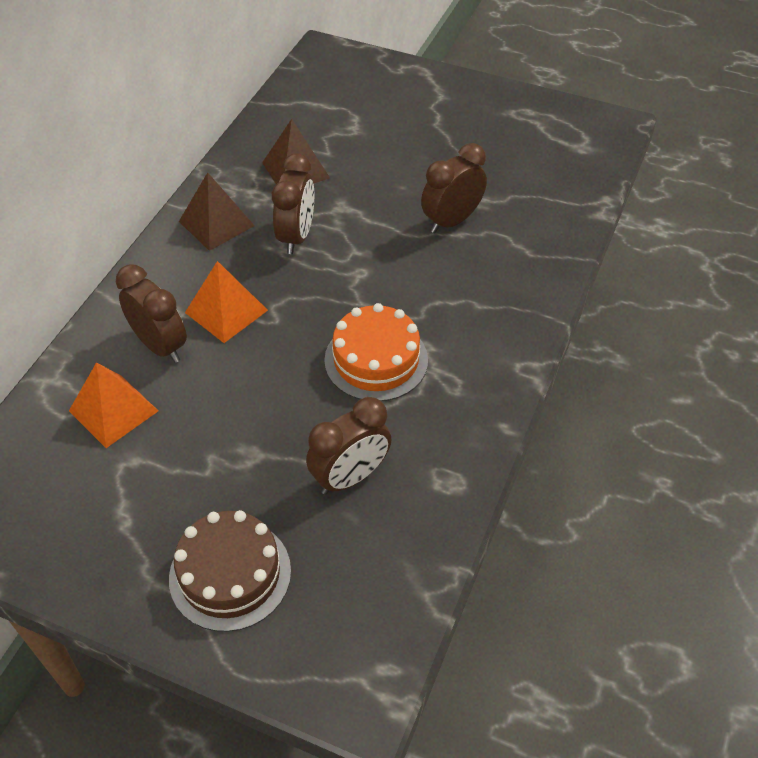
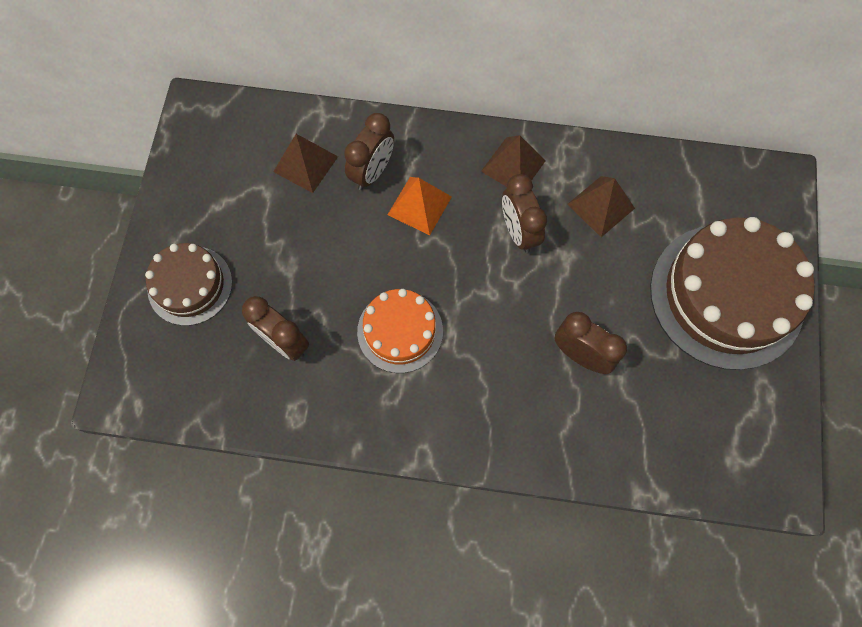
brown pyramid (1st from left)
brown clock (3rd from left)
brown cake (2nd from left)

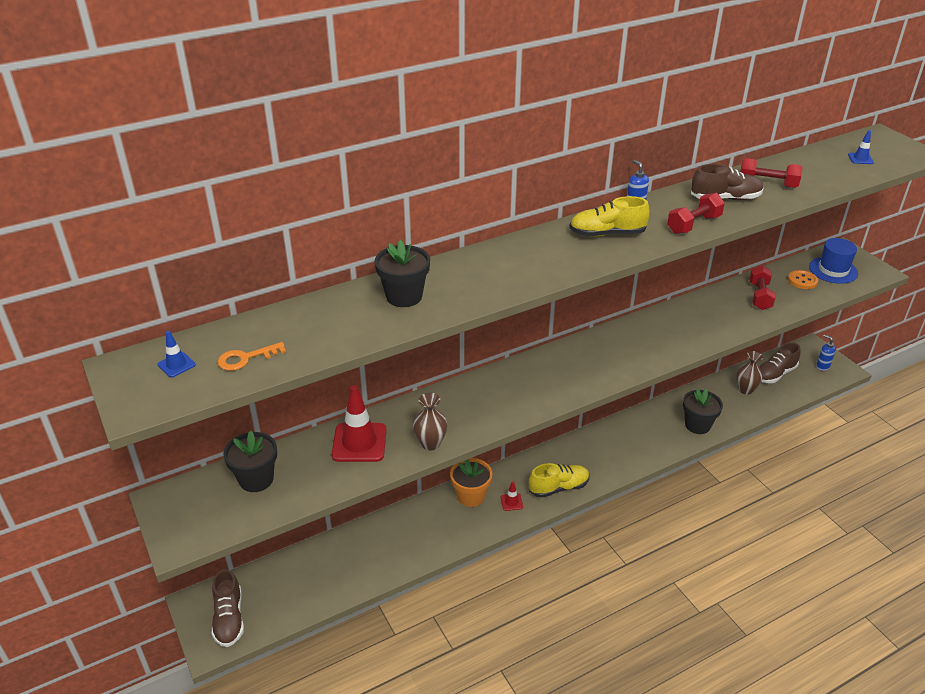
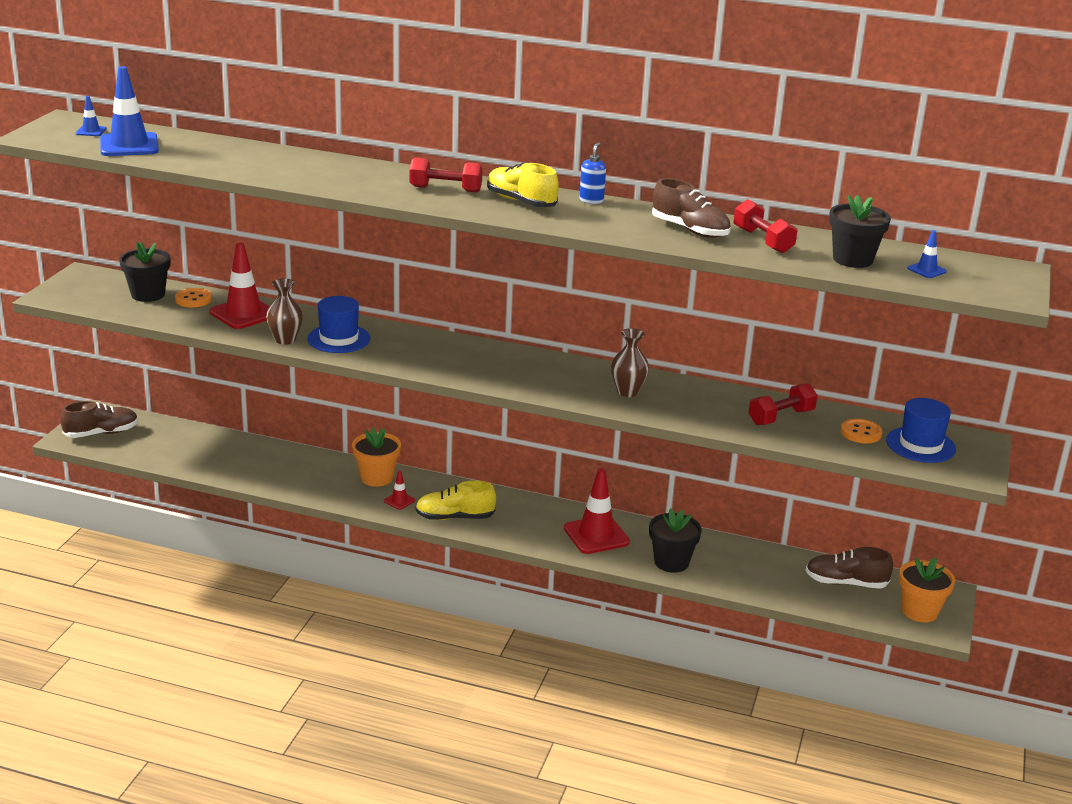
brown shoe (1st from left)
blue traffic cone (2nd from left)
orange button (1st from left)
blue hat (1st from left)
red dumbbell (1st from left)
yellow shoe (1st from left)
red traffic cone (3rd from left)
brown vase (2nd from left)
black flower pot (3rd from left)
orange flower pot (2nd from left)

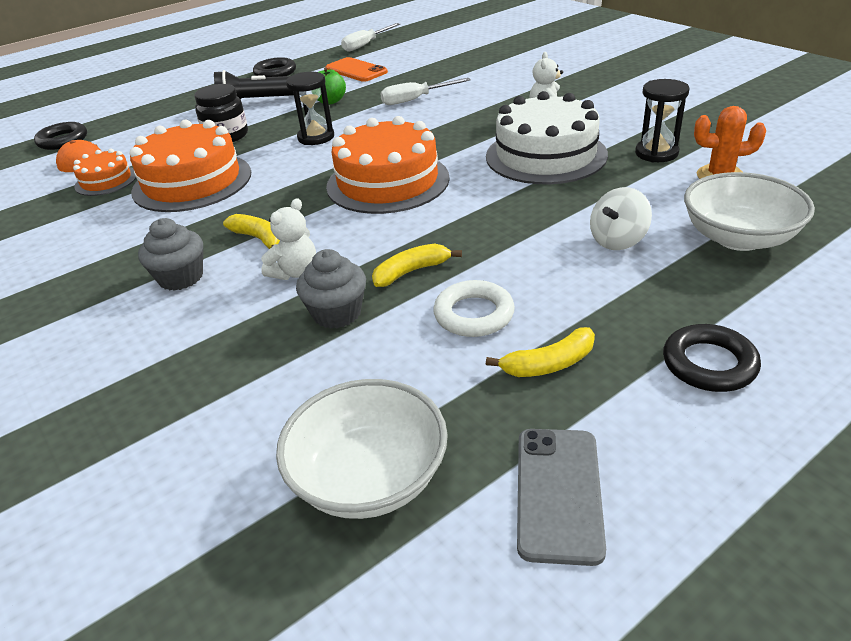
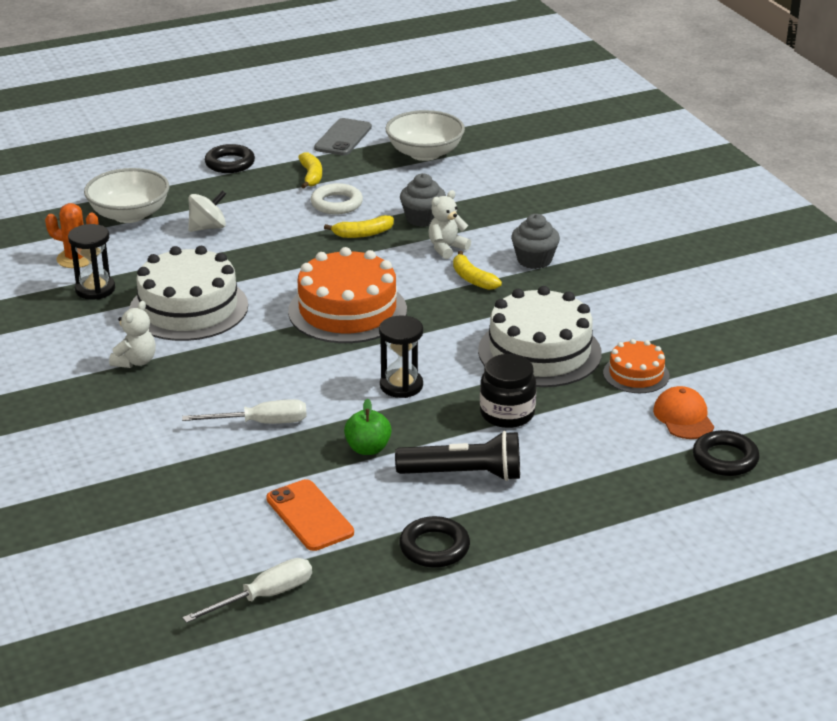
yellow banana (1st from left)
white cake (2nd from left)

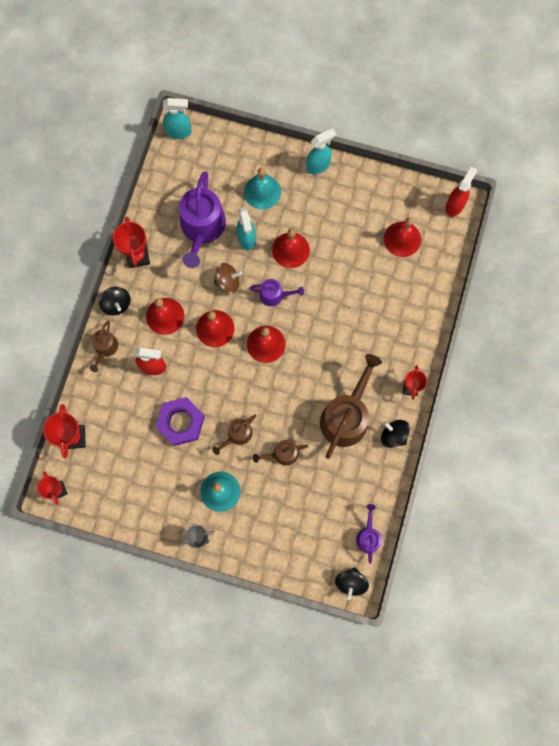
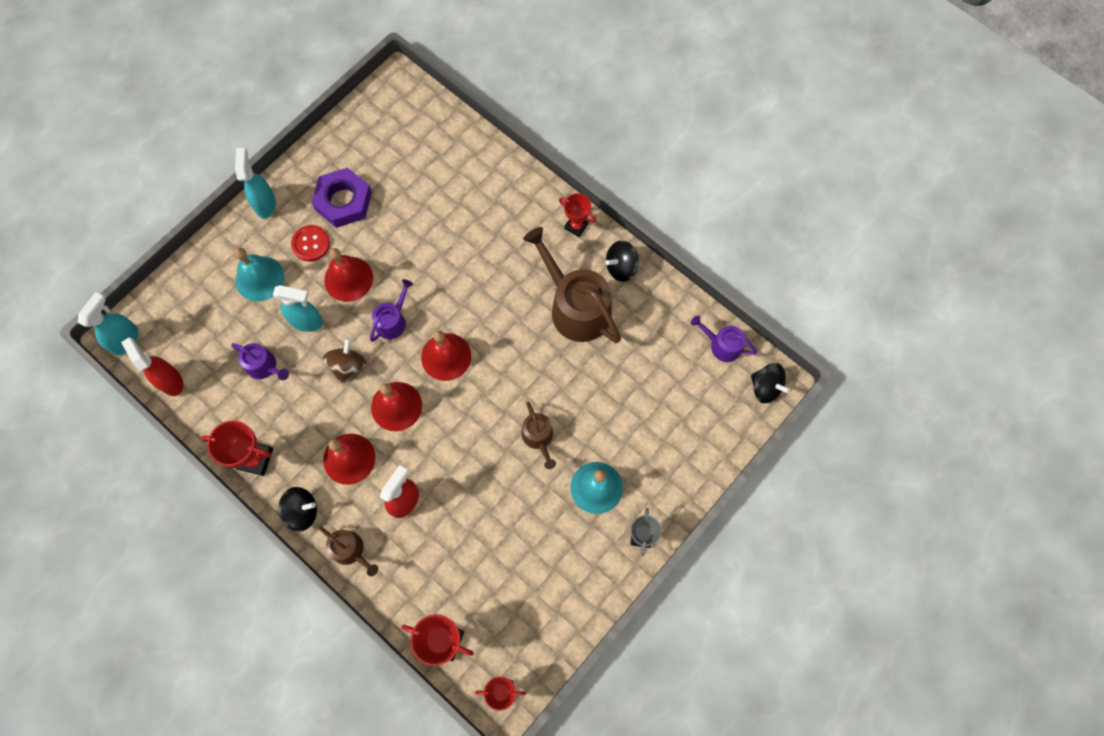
red spray bottle (1st from left)
purple watering can (1st from left)
red button
purple nut
brown watering can (3rd from left in the first image)
red bell (5th from left in the first image)

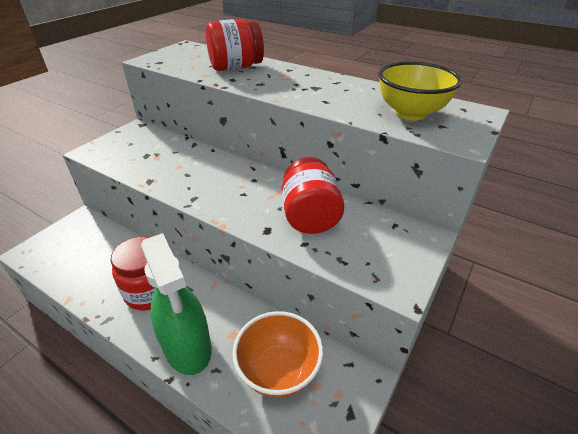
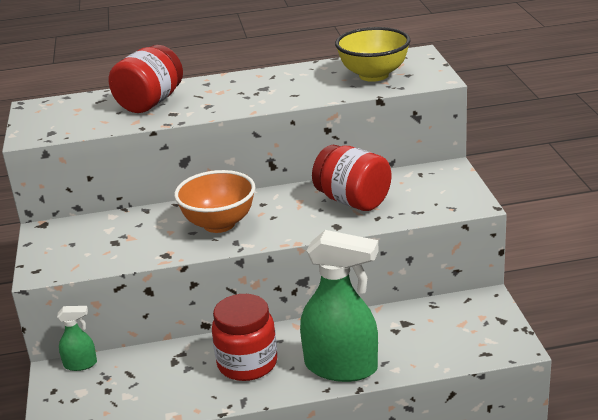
green spray bottle (1st from left)
orange bowl

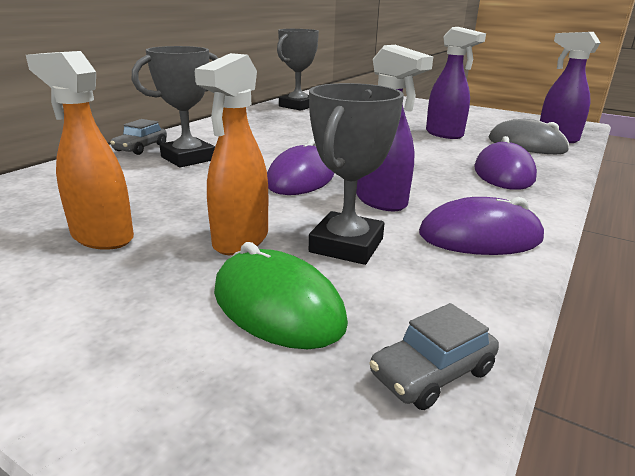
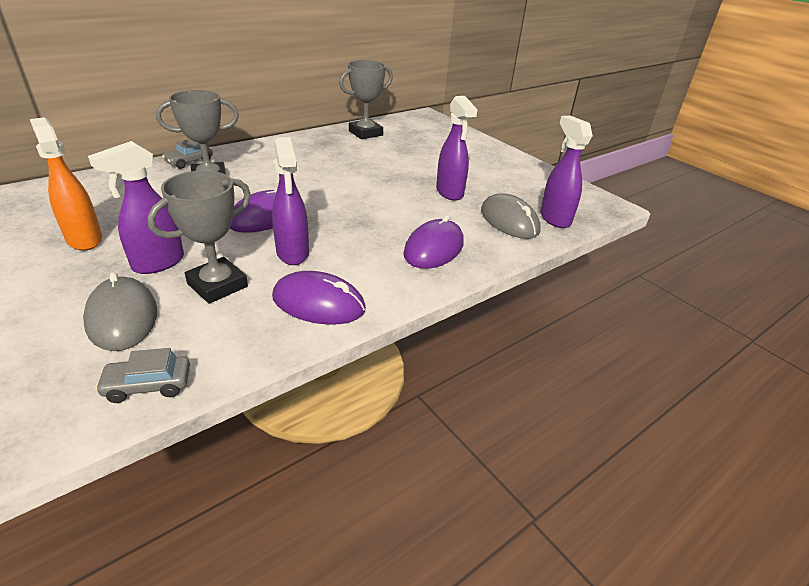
grey mouse (1st from left)
purple spray bottle (1st from left)

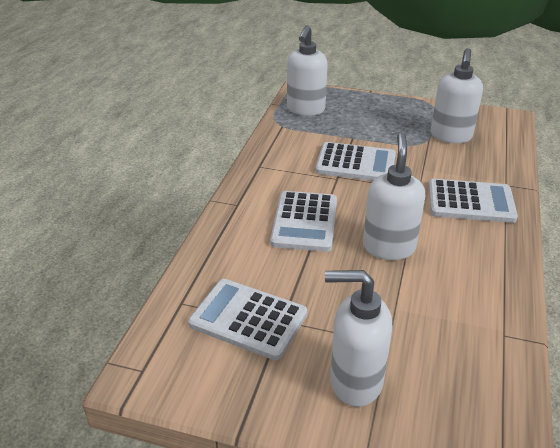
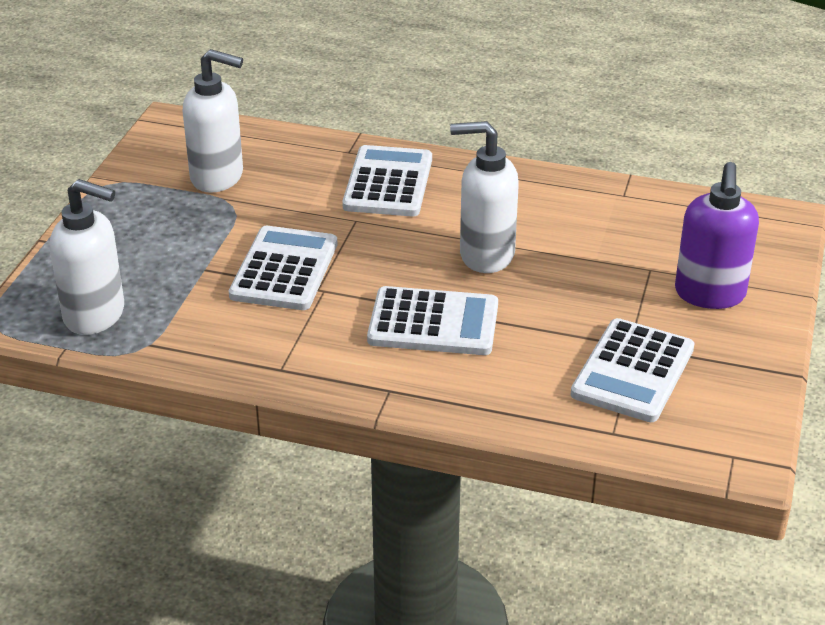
purple soap dispenser

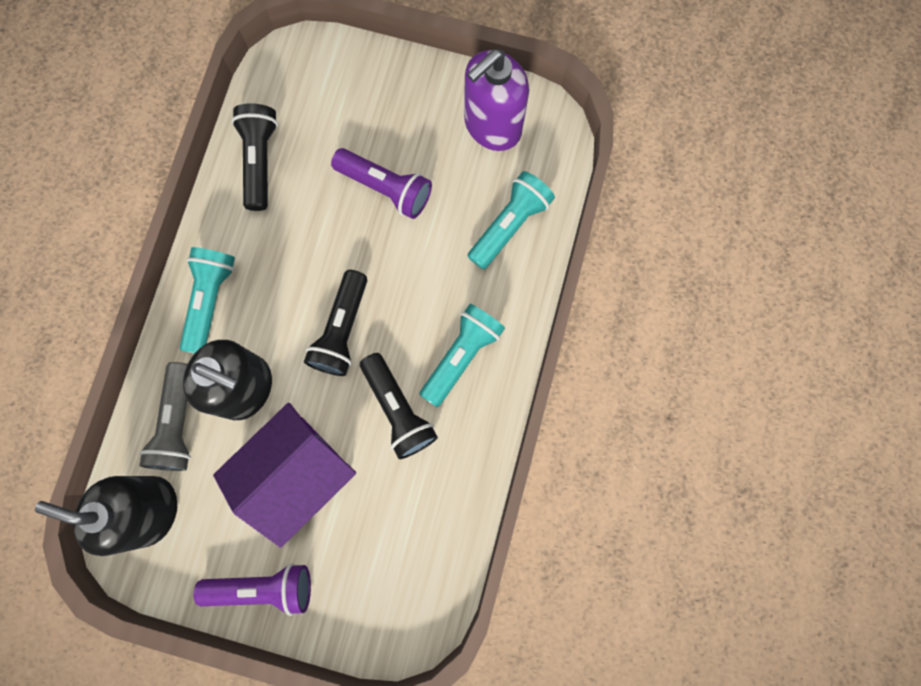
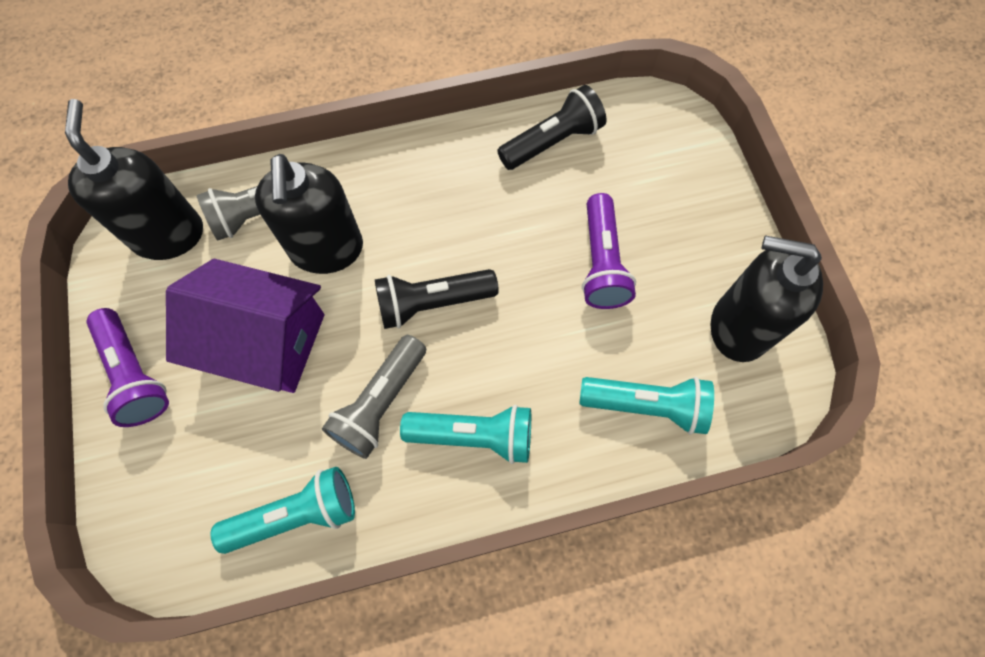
turquoise flashlight (1st from left)
grey flashlight (2nd from left)
black soap dispenser (3rd from left)

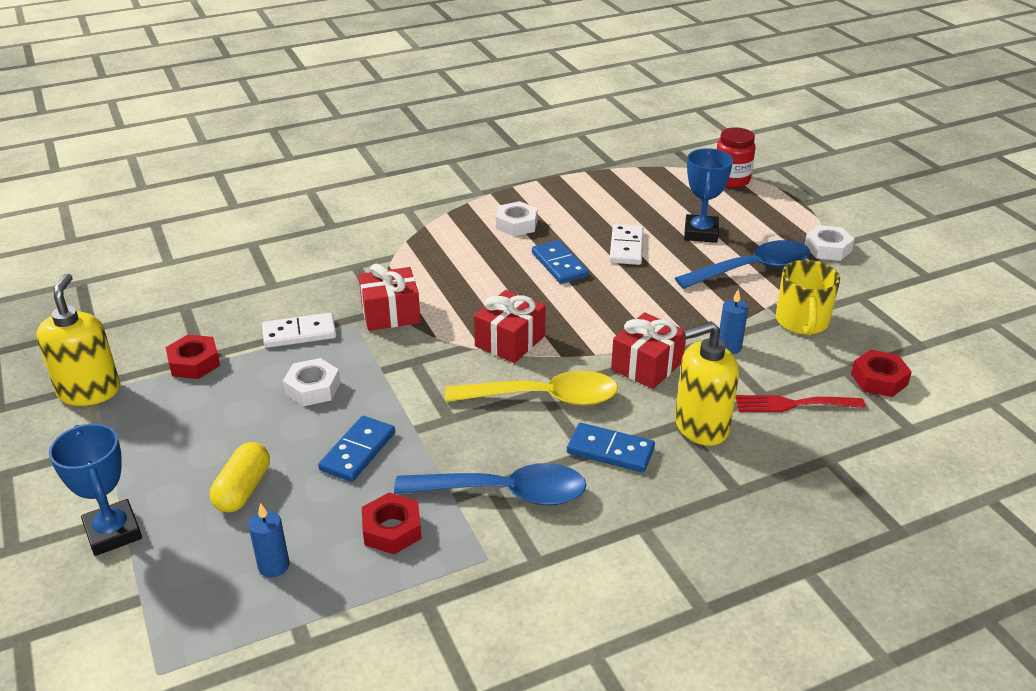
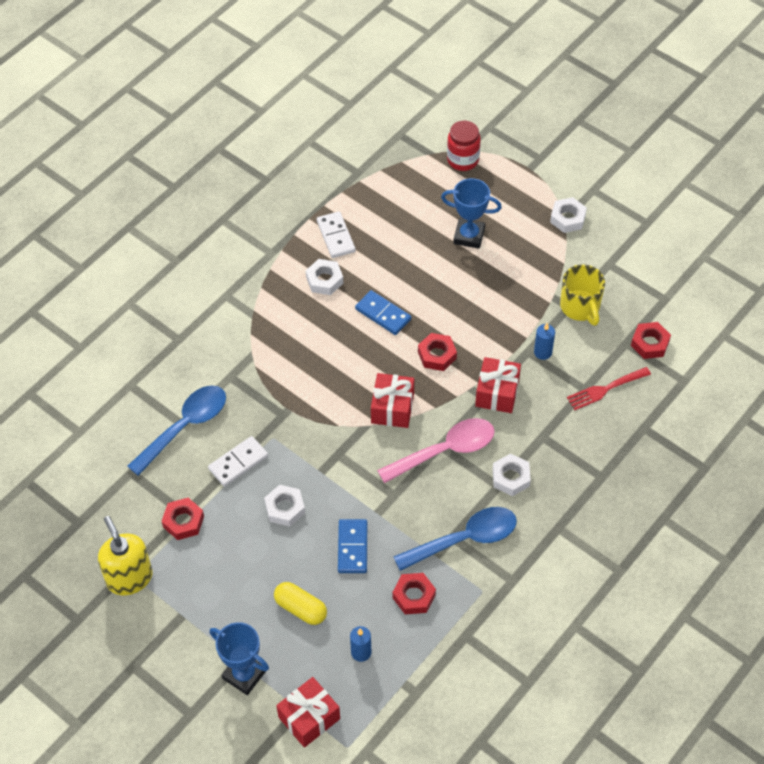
blue spoon (1st from left)
yellow capsule
red gift (1st from left)
white domino (2nd from left)
pink spoon
red nut (3rd from left)
blue trophy (2nd from left)
white nut (3rd from left)
yellow soap dispenser (2nd from left in the first image)

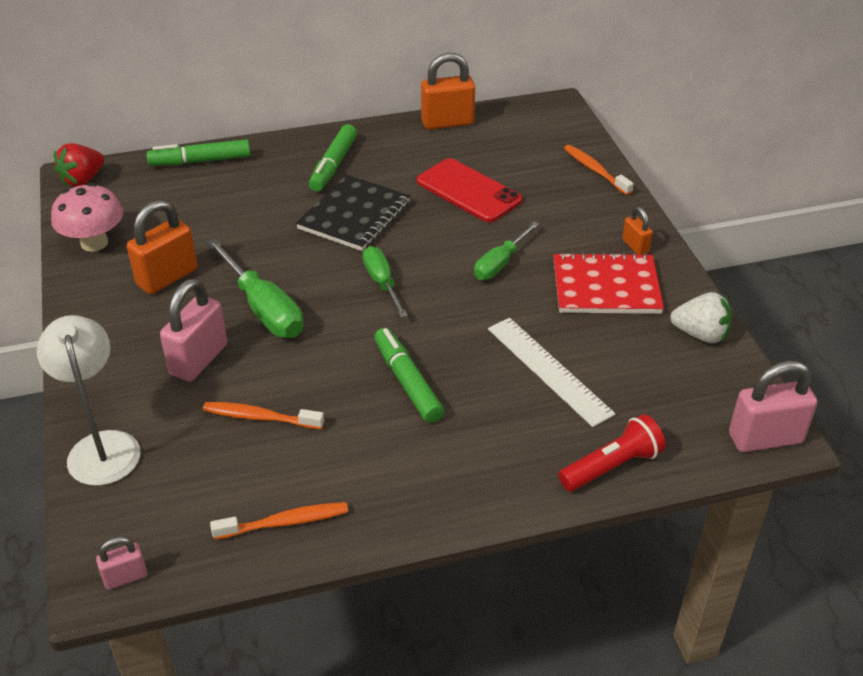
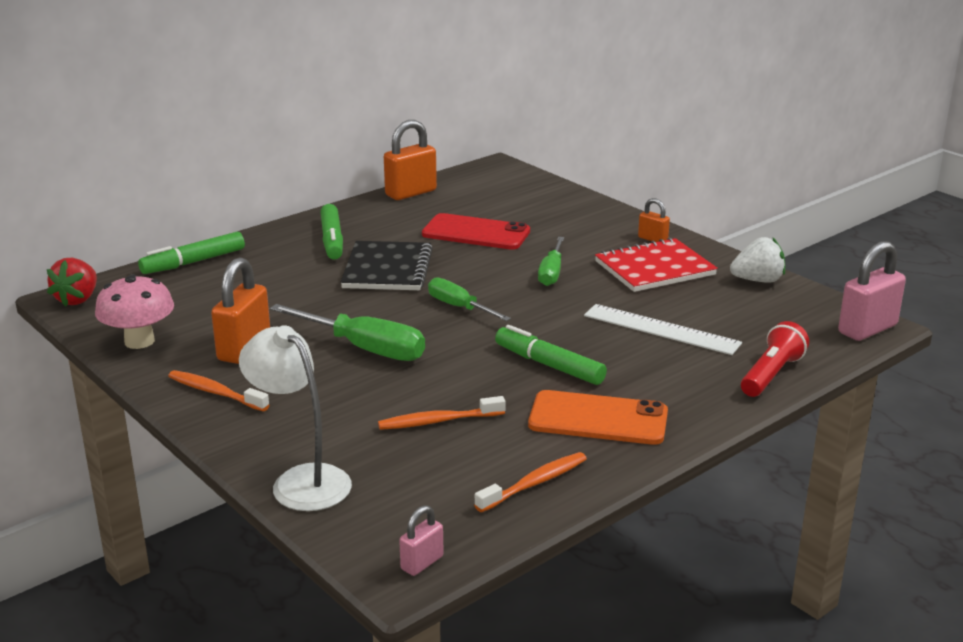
orange toothbrush (1st from left)
orange phone
pink padlock (2nd from left in the first image)

